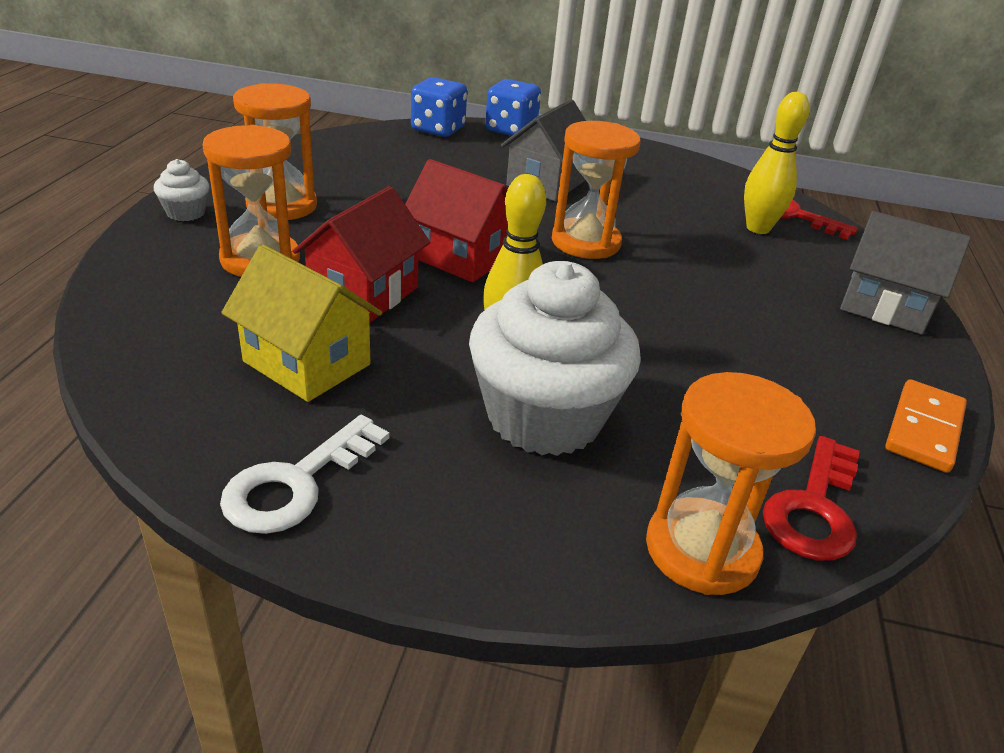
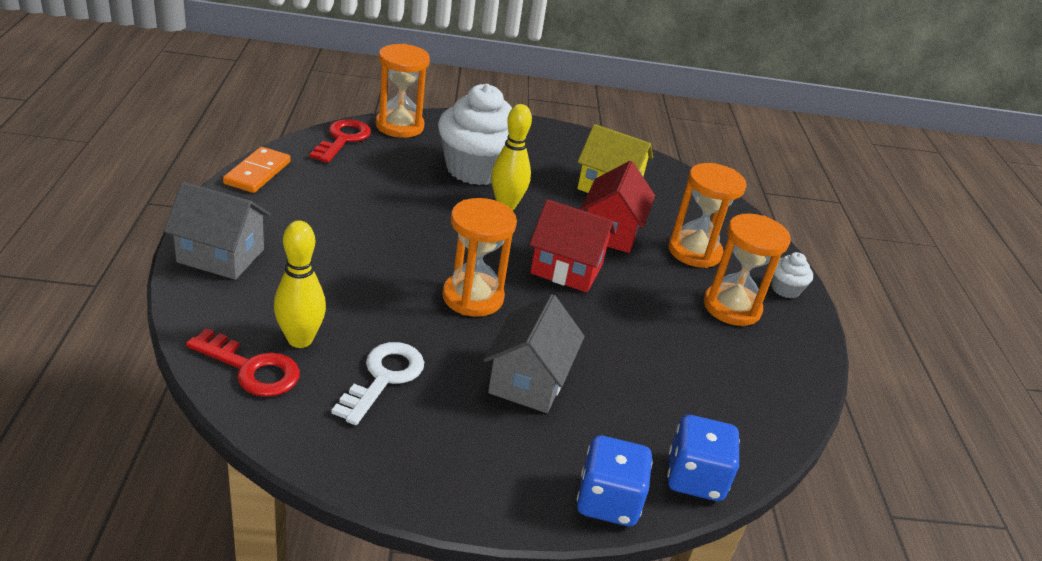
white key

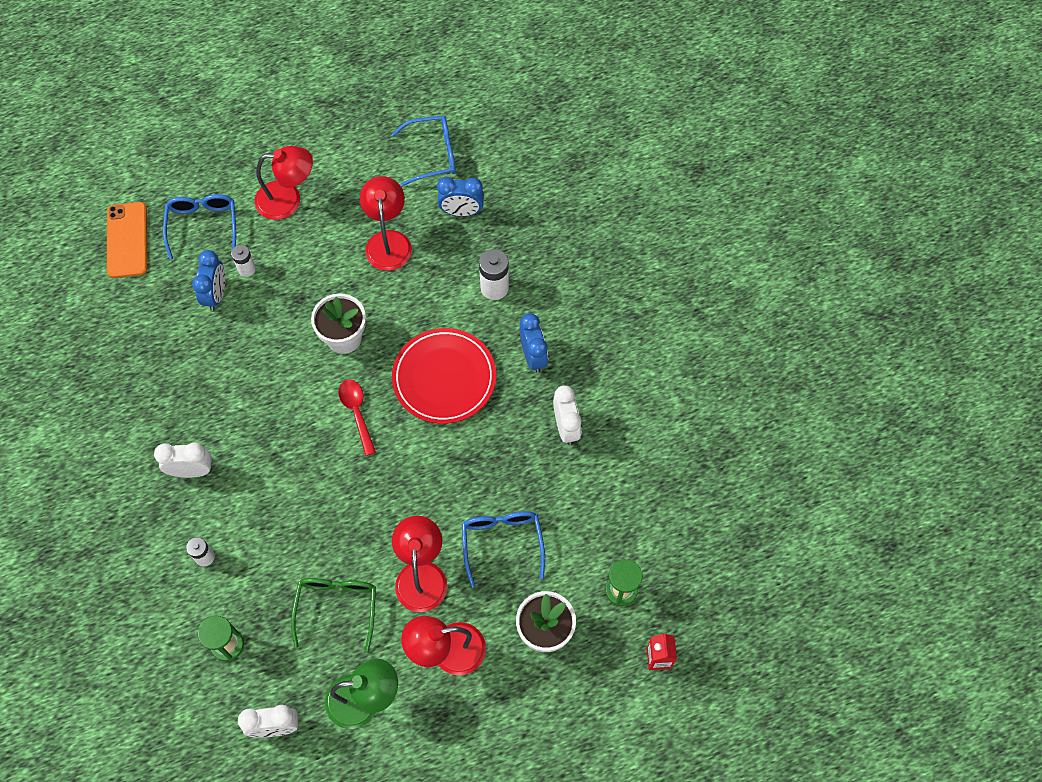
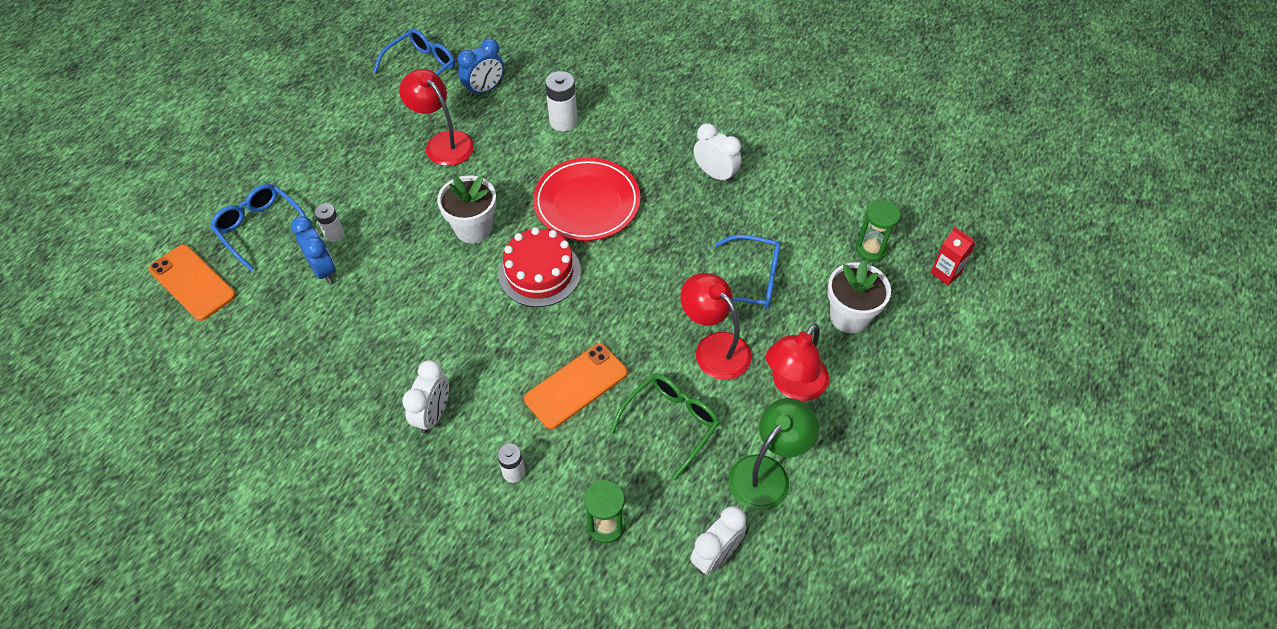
white clock (1st from left)
red cake
orange phone (2nd from left)
green glasses
blue glasses (3rd from left)
red lamp (1st from left in the first image)
blue clock (3rd from left in the first image)

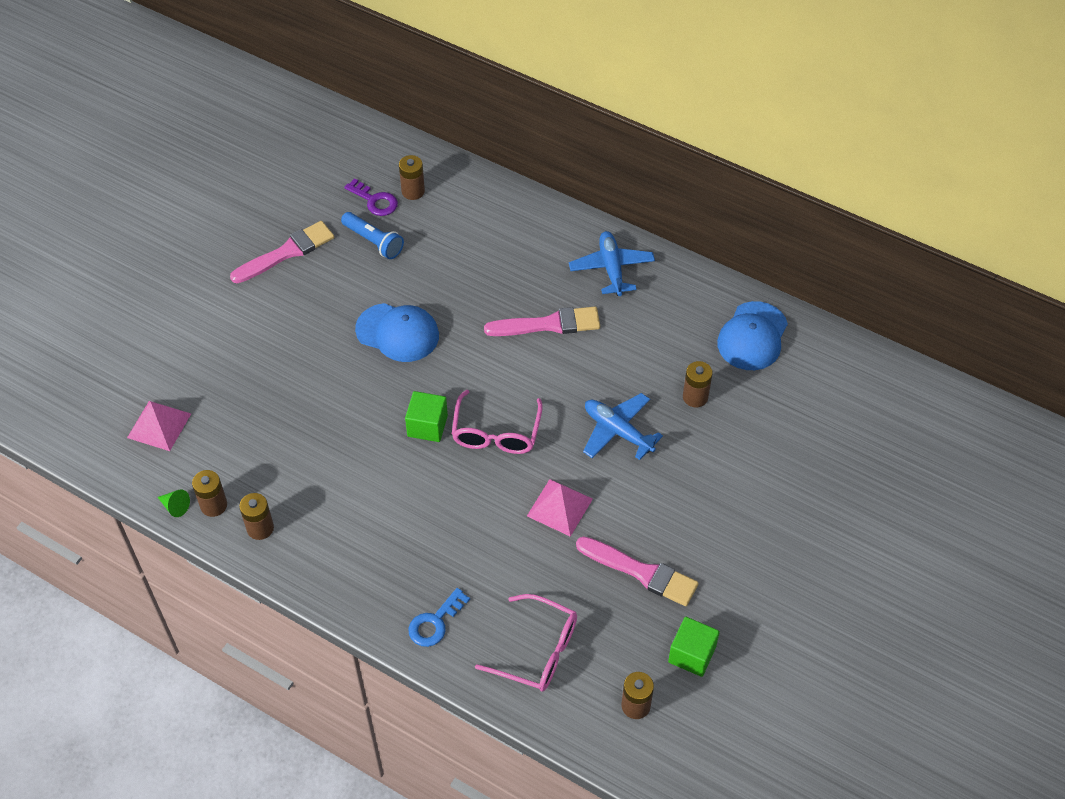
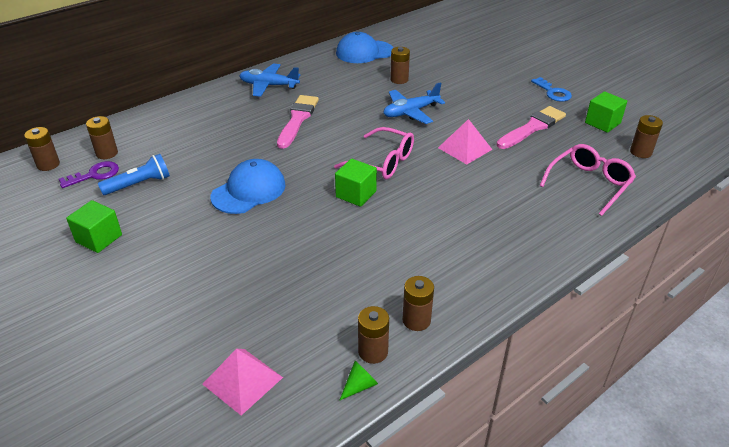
brown battery (1st from left)
green cube (1st from left)
blue cap (2nd from left)
blue key

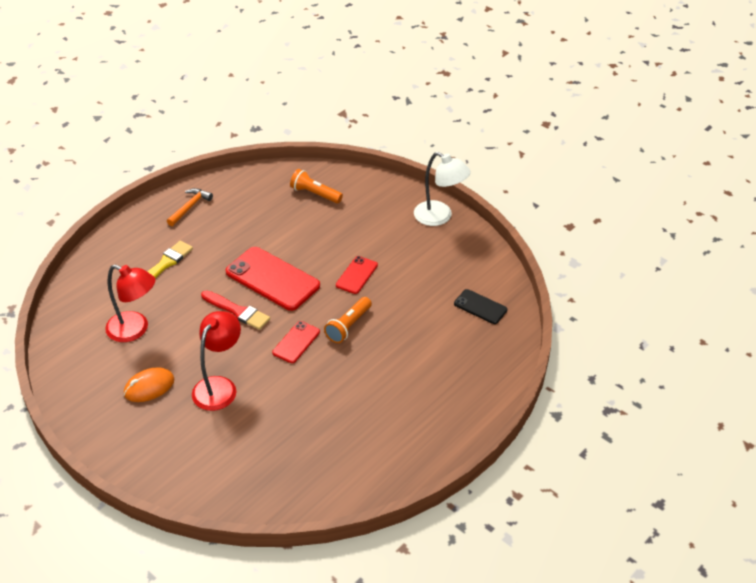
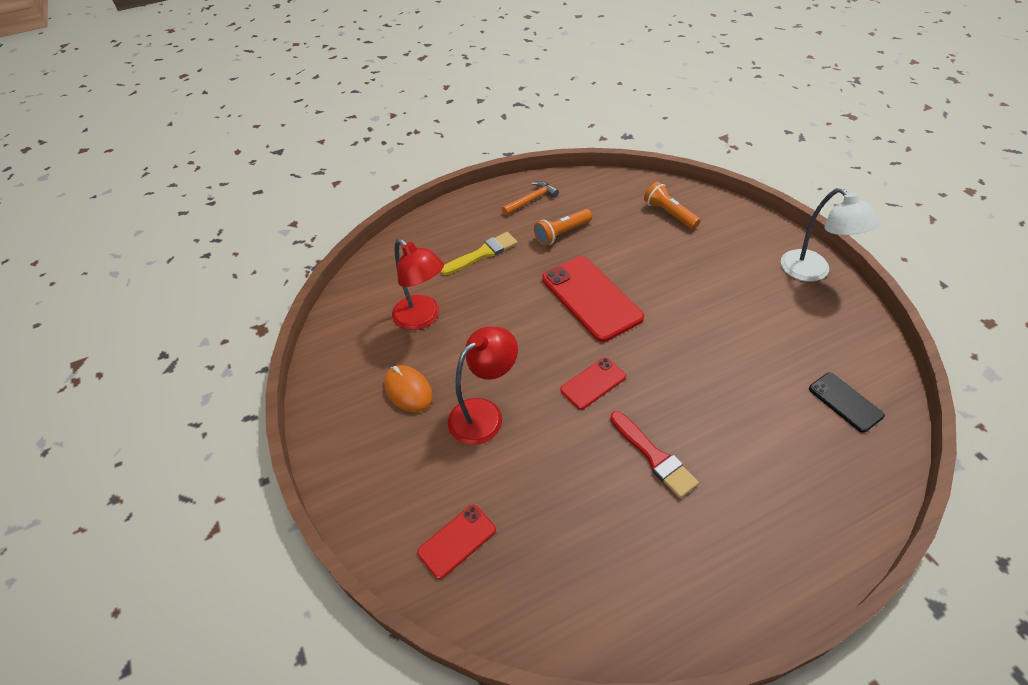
orange mouse
red phone (1st from left)
orange flashlight (1st from left)
red brush

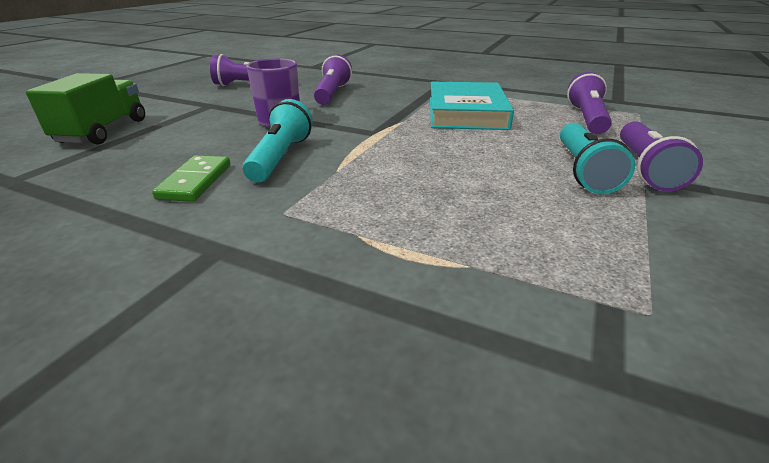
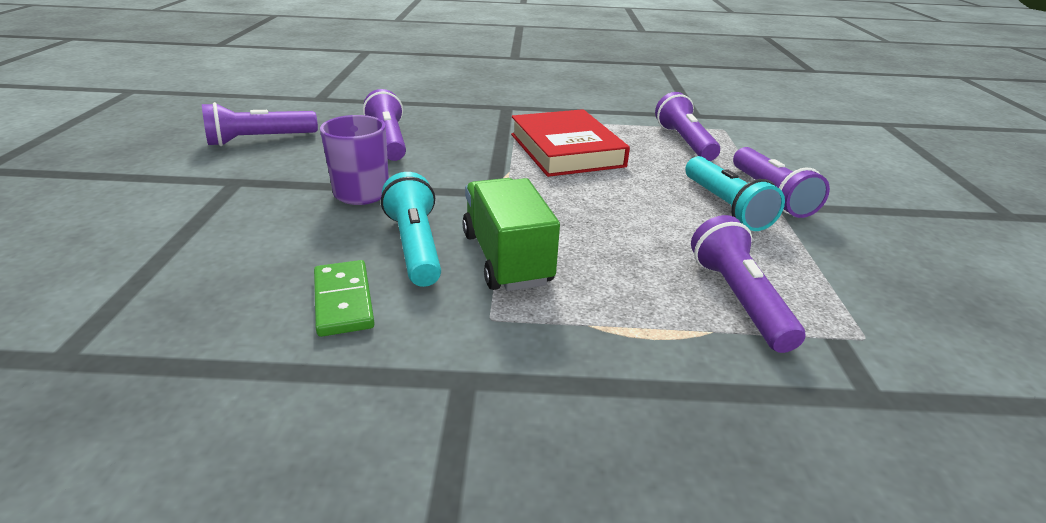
green truck
red book
purple flashlight (4th from left)

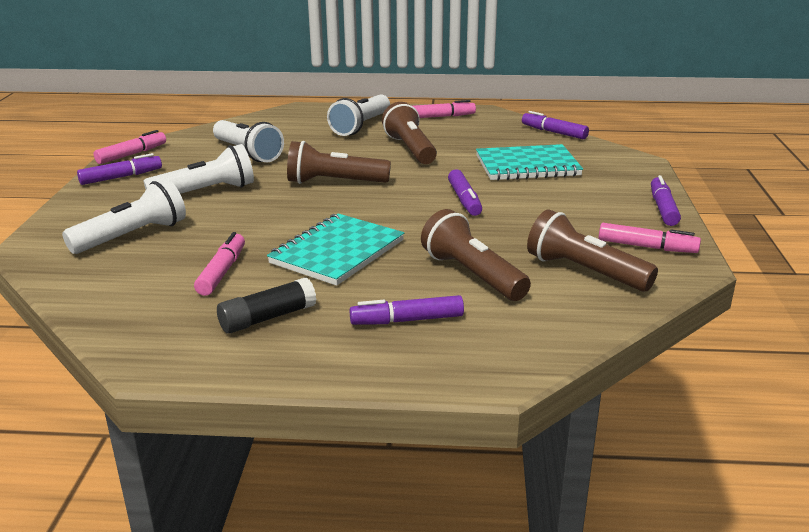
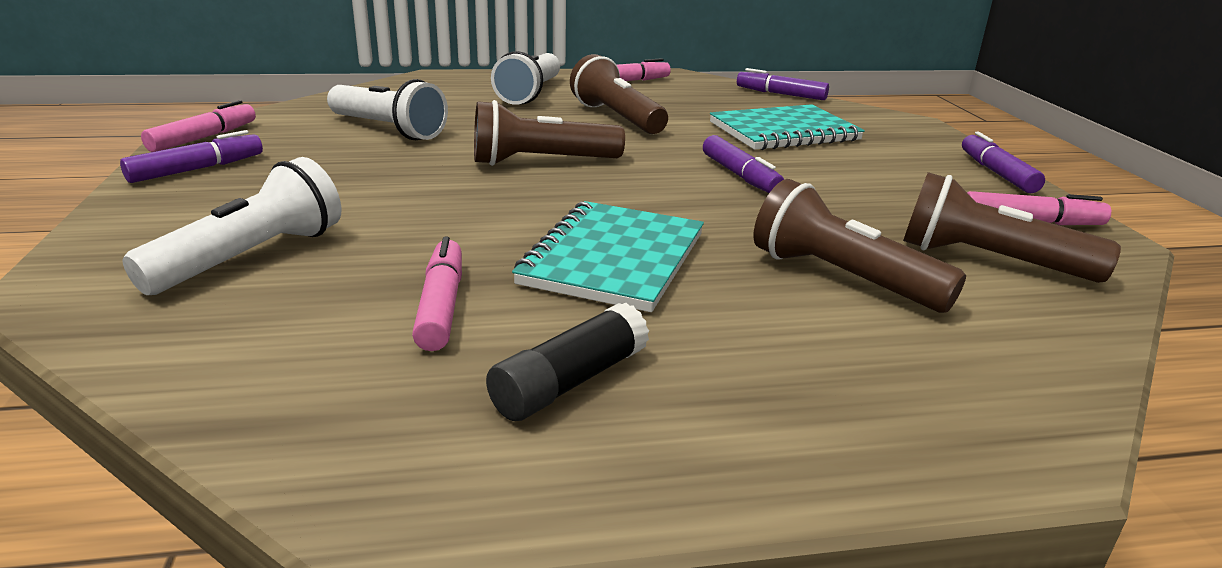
white flashlight (2nd from left in the first image)
purple marker (2nd from left in the first image)

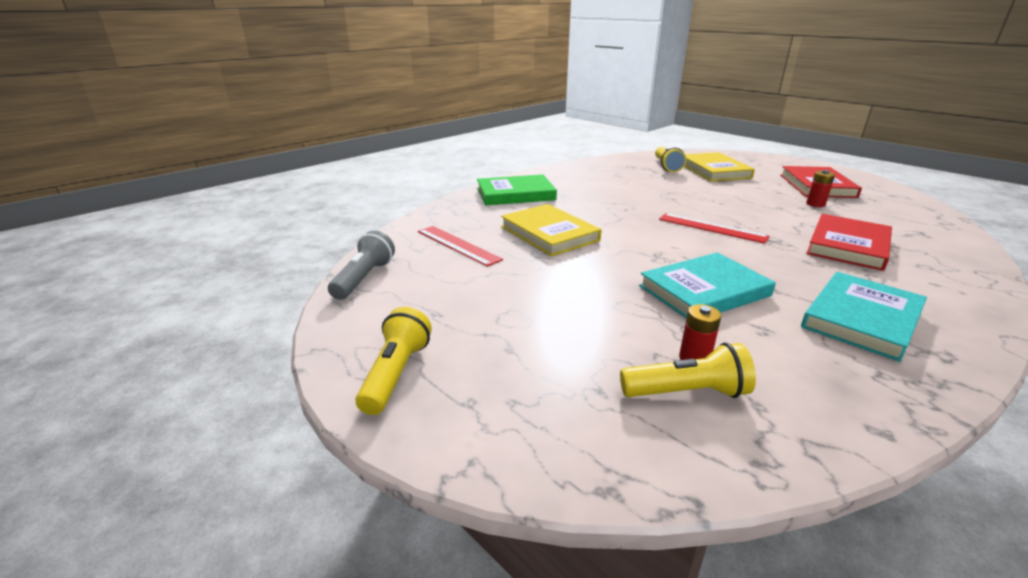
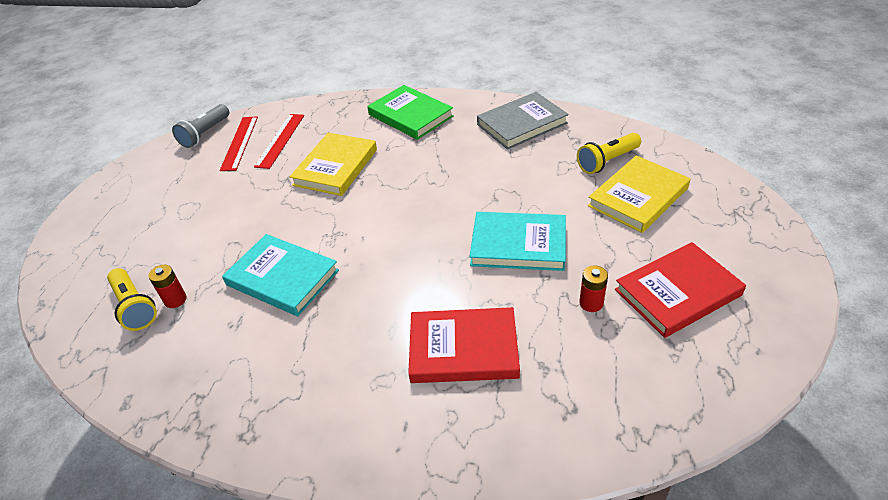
grey flashlight
red ruler (1st from left)
turquoise book (2nd from left)
grey book
yellow flashlight (1st from left in the first image)

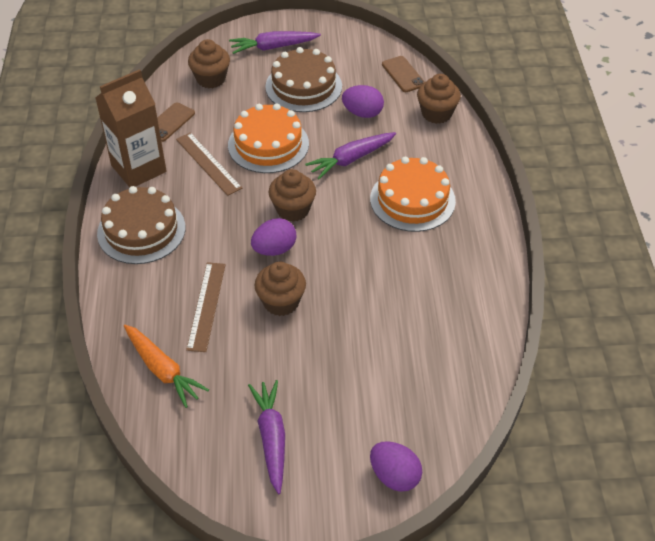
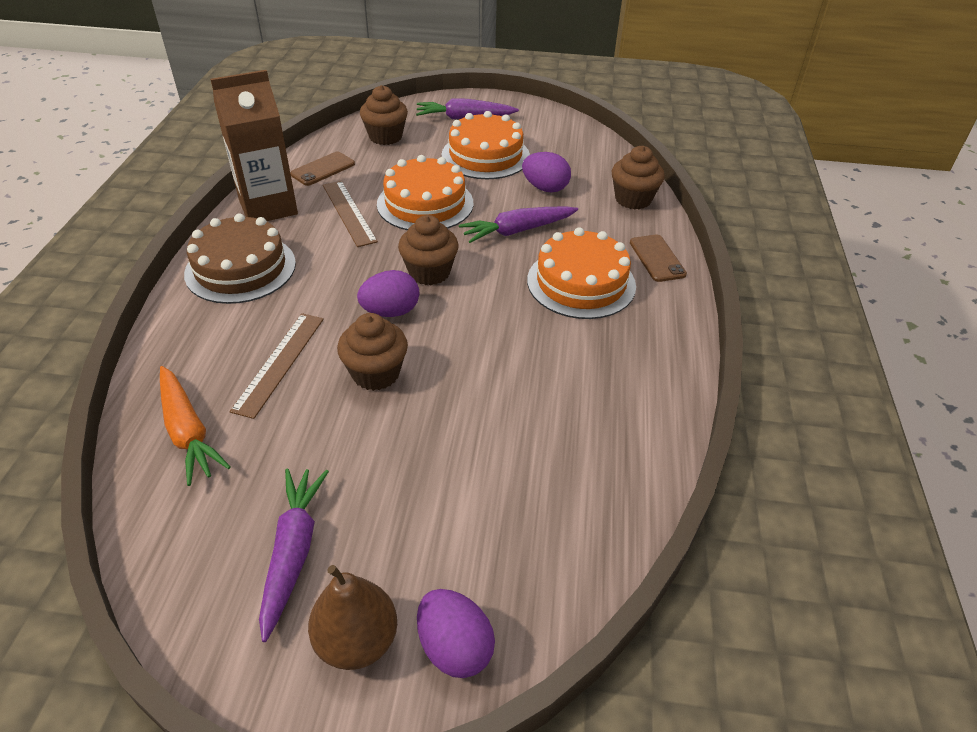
brown pear
orange cake (2nd from left)
brown phone (2nd from left)

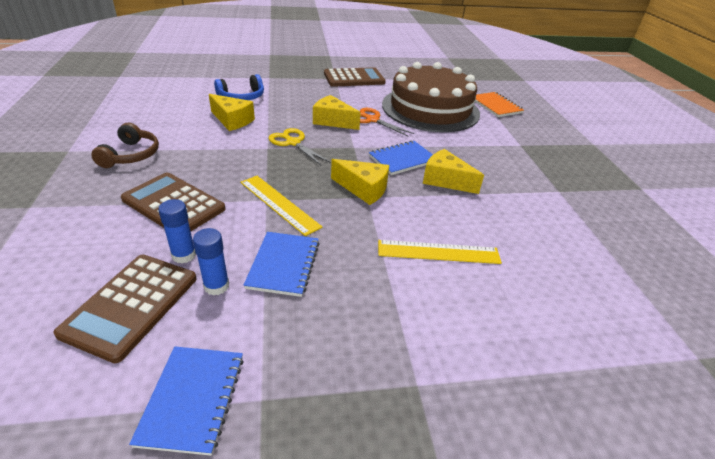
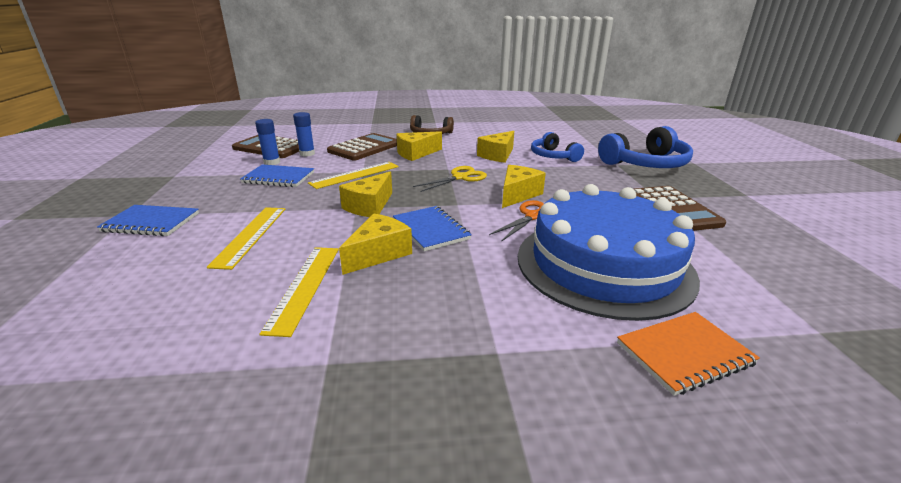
blue notebook (1st from left)
yellow ruler (2nd from left)
yellow cheese (3rd from left)
blue cake
blue headphones (2nd from left)

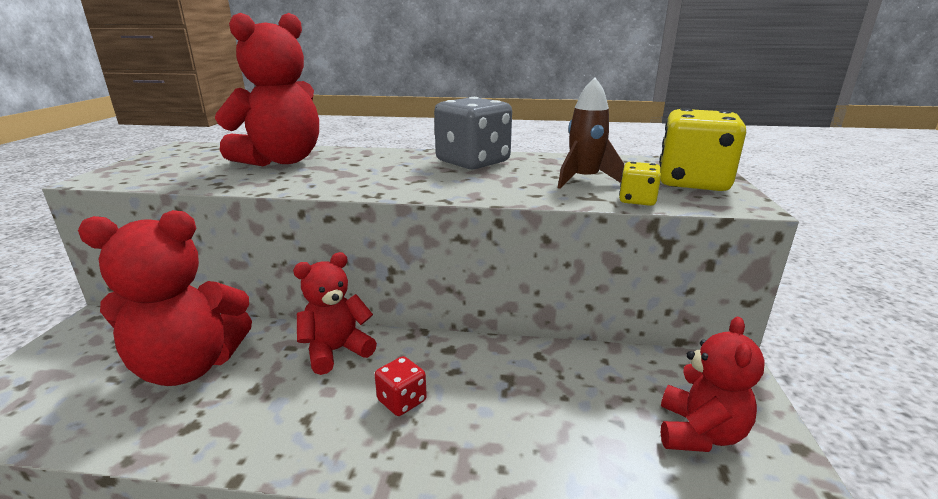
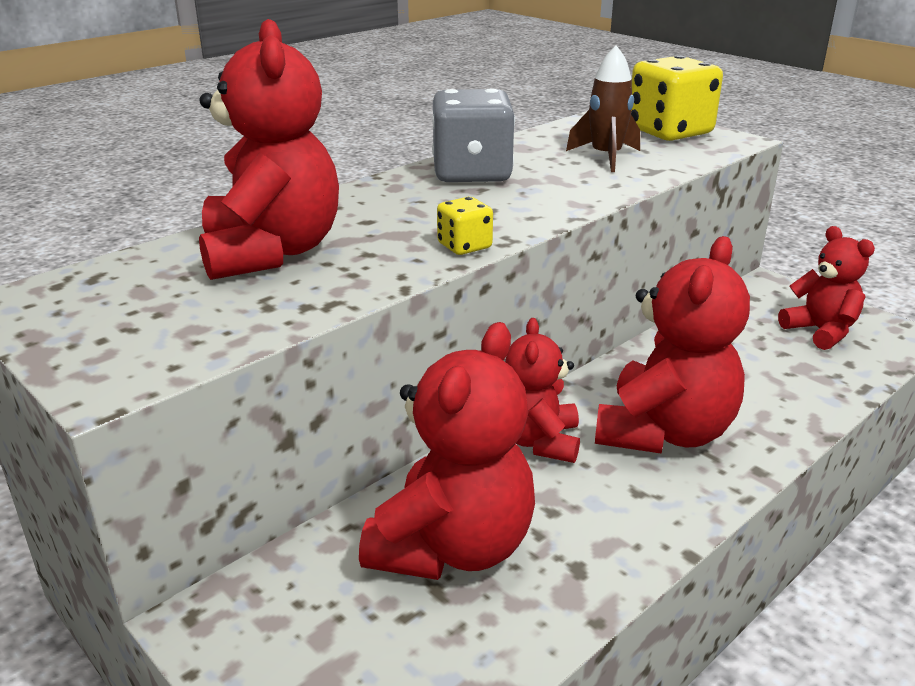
yellow dice (1st from left)
red teddy bear (4th from left)

